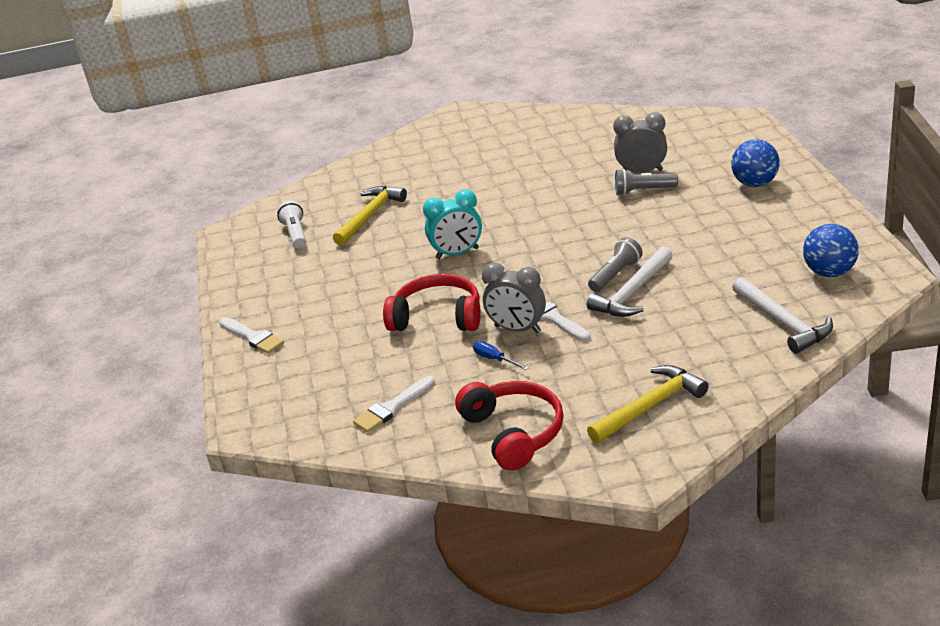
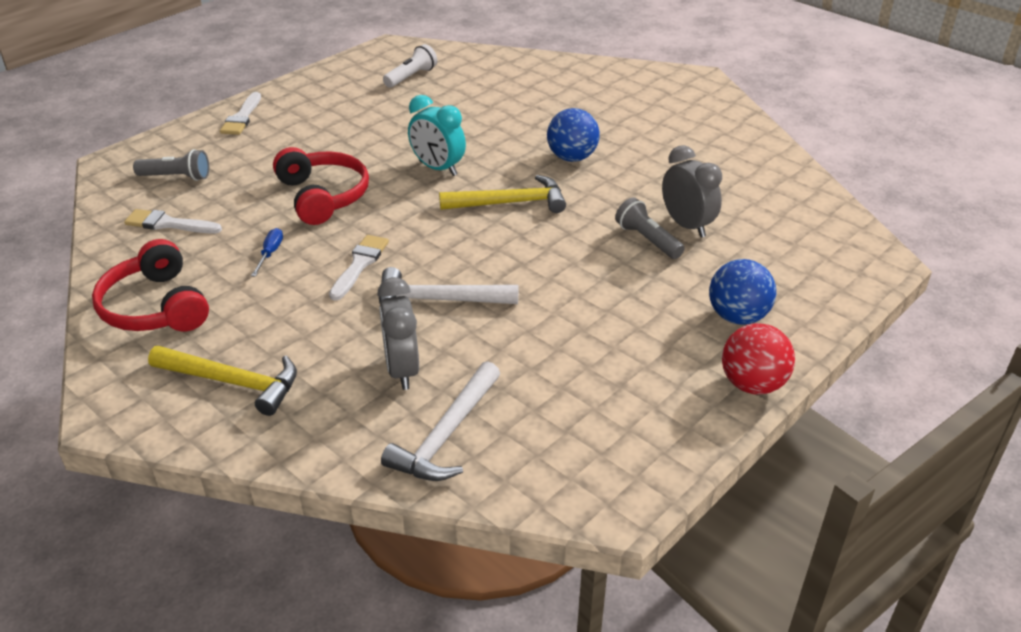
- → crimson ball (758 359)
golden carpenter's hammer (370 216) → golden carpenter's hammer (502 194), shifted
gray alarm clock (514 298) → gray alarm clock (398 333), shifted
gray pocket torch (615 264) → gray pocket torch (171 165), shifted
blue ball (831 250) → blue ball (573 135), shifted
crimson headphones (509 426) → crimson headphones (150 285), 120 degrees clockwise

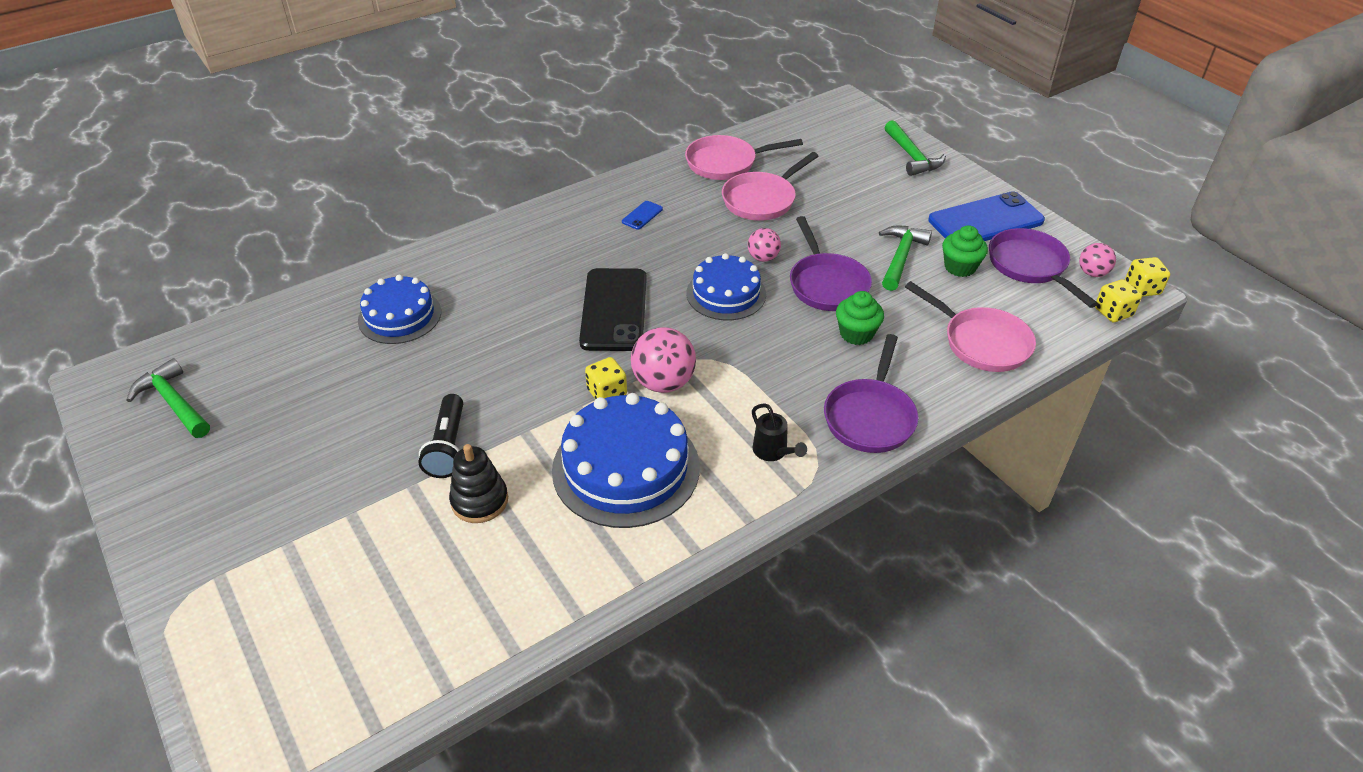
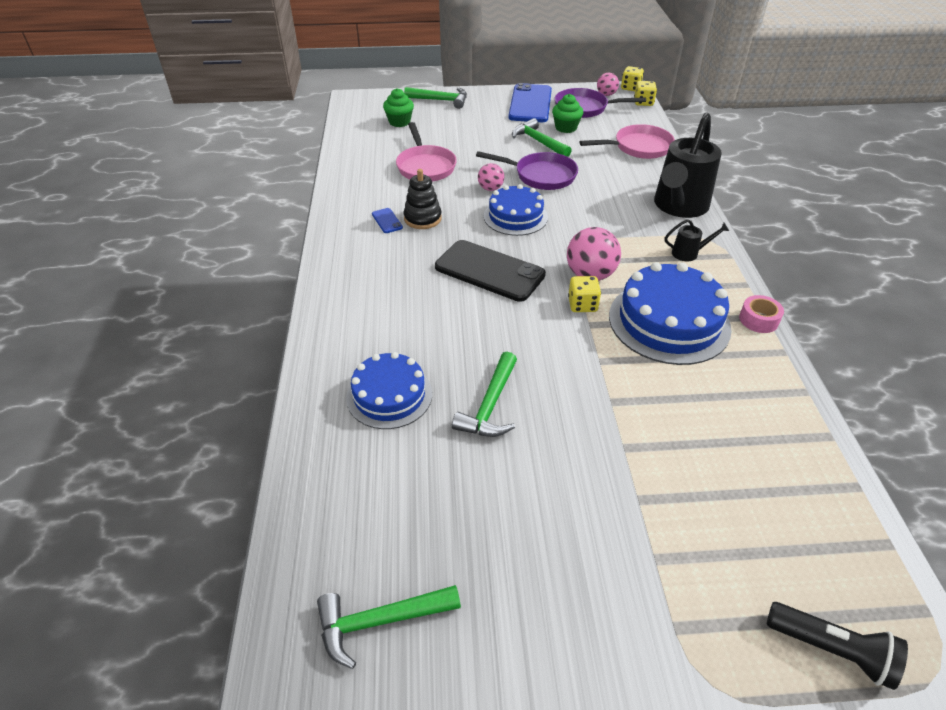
rose-pink skillet (744 157) → -
- → green carpenter's hammer (484 394)
- → rose-pink tape (761 314)
jet-black pocket torch (440 436) → jet-black pocket torch (837 646), shifted
jet-black ring stacker (478 483) → jet-black ring stacker (423 199), shifted
green fairy cake (860 318) → green fairy cake (398 107), shifted
royal purple skillet (871 393) → jet-black watering can (688 165)

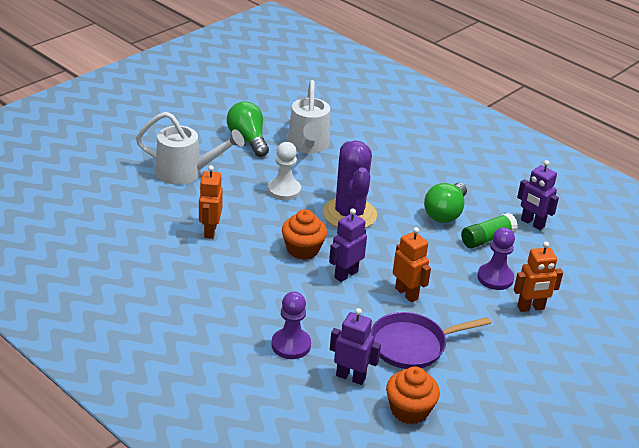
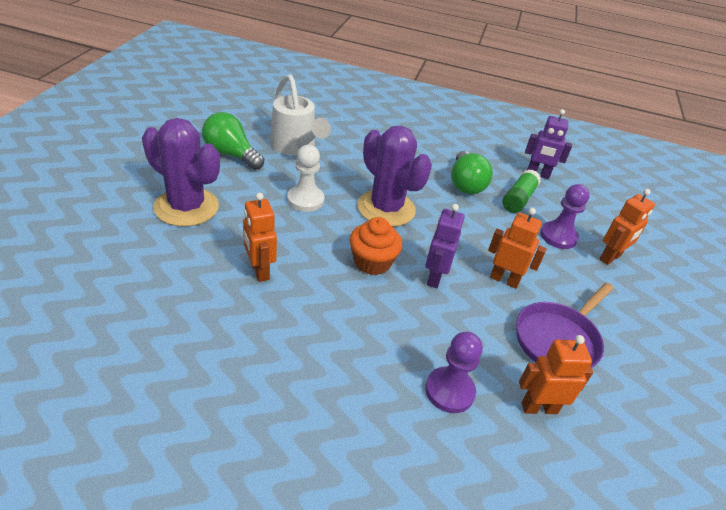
orange fairy cake (413 395) → -
snow-white watering can (190 148) → royal purple cactus (181 172)
royal purple toy robot (355 346) → orange toy robot (556 374)

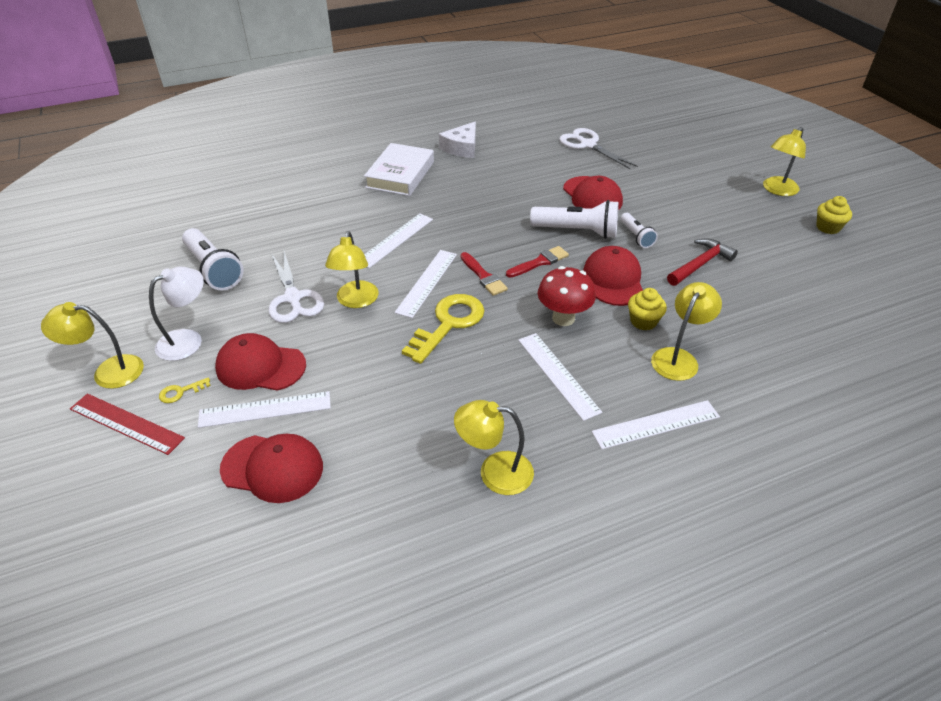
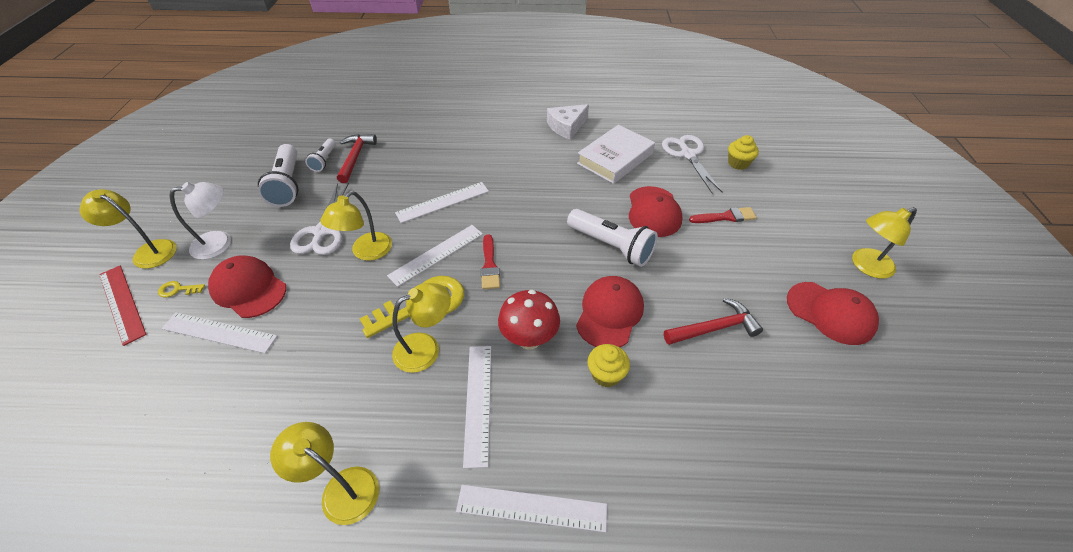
- → crimson carpenter's hammer (357 158)
crimson cap (271 468) → crimson cap (833 313), shifted
snow-white hardback (399 169) → snow-white hardback (616 154), shifted
crimson paint brush (537 262) → crimson paint brush (723 215), shifted
snow-white pocket torch (639 230) → snow-white pocket torch (320 155), shifted
golden lamp (686 331) → golden lamp (421 328), shifted
golden fairy cake (834 215) → golden fairy cake (743 152), shifted

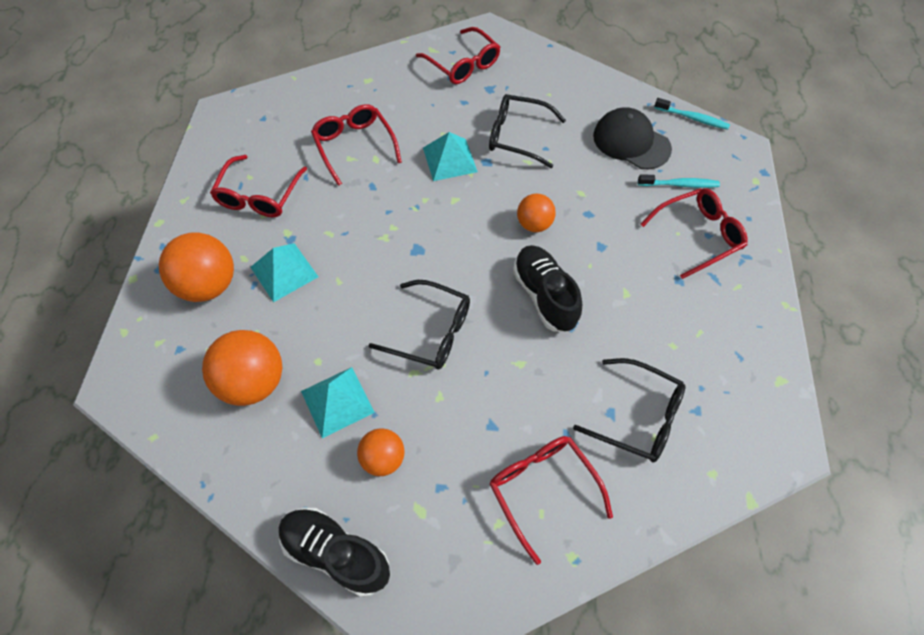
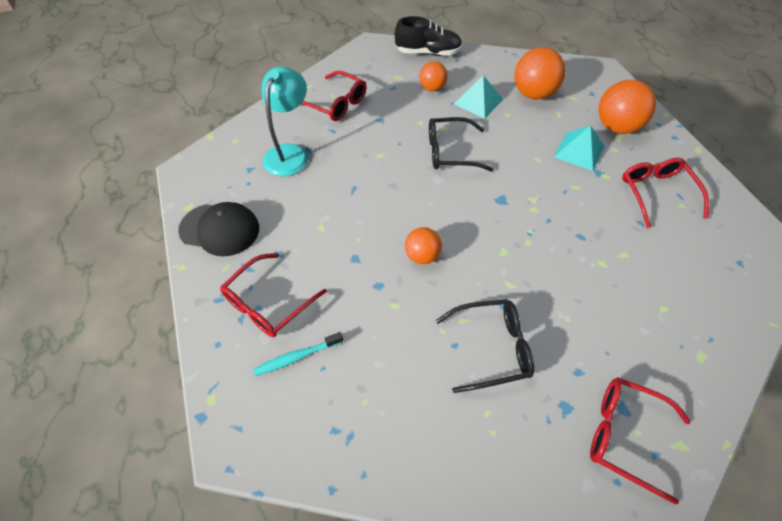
crimson glasses (356 145) → -
turquoise solid pyramid (450 156) → -
jet-black sneaker (547 288) → -
turquoise tooth brush (692 114) → -
jet-black cap (632 138) → jet-black cap (218 229), shifted
jet-black glasses (629 410) → turquoise lamp (285 122)

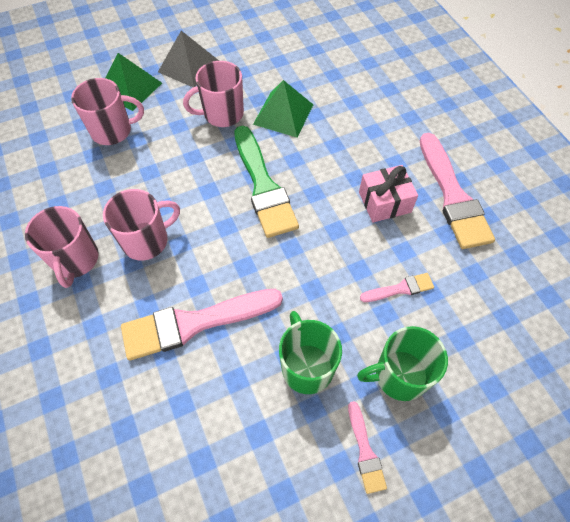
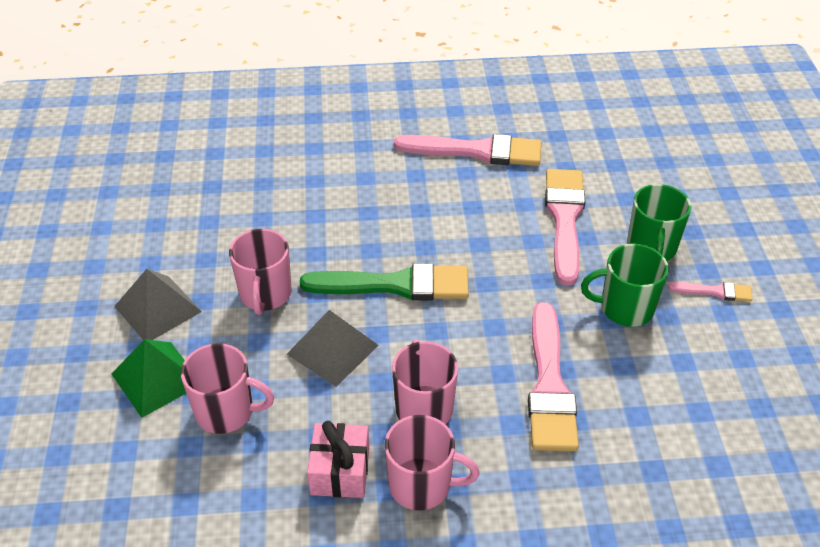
green solid pyramid (283 109) → -
- → gray solid pyramid (333 348)
rose-pink wrapped gift (388 194) → rose-pink wrapped gift (338 459), shifted
rose-pink mug (107 111) → rose-pink mug (227 388), 90 degrees clockwise
rose-pink paint brush (397 287) → rose-pink paint brush (565 227), x2.08

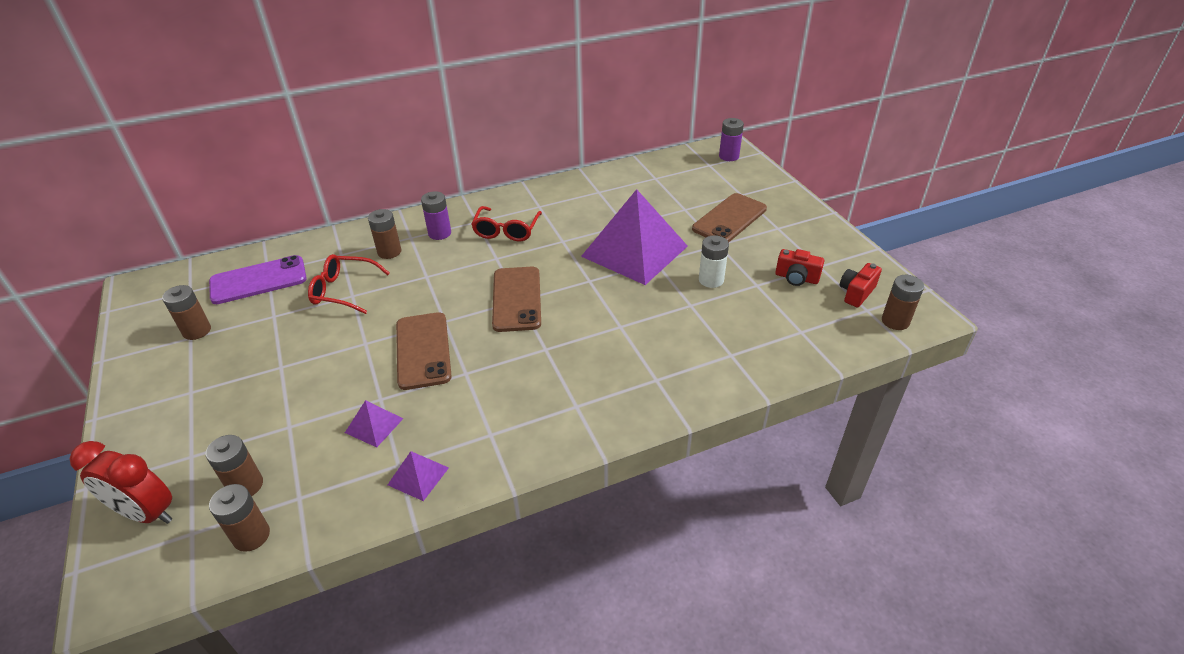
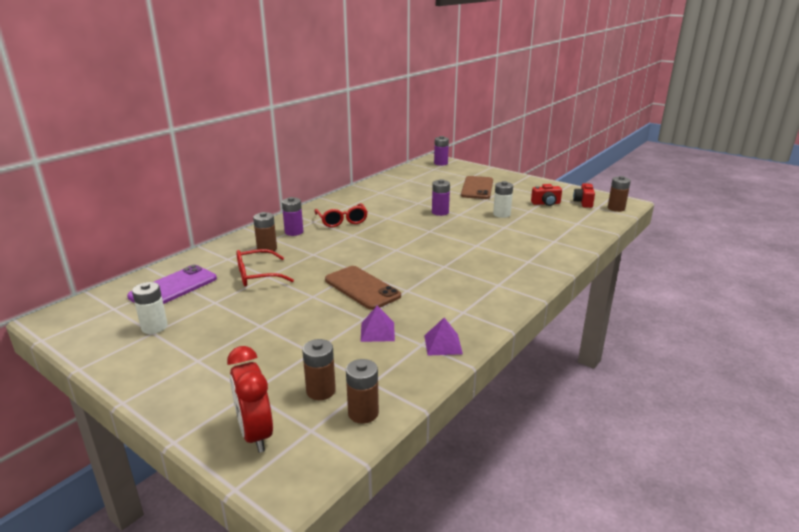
dark brown mobile phone (516 299) → -
royal purple solid pyramid (634 237) → royal purple power cell (441 197)
dark brown power cell (186 312) → snow-white power cell (150 308)
crimson alarm clock (121 482) → crimson alarm clock (250 399), 75 degrees clockwise

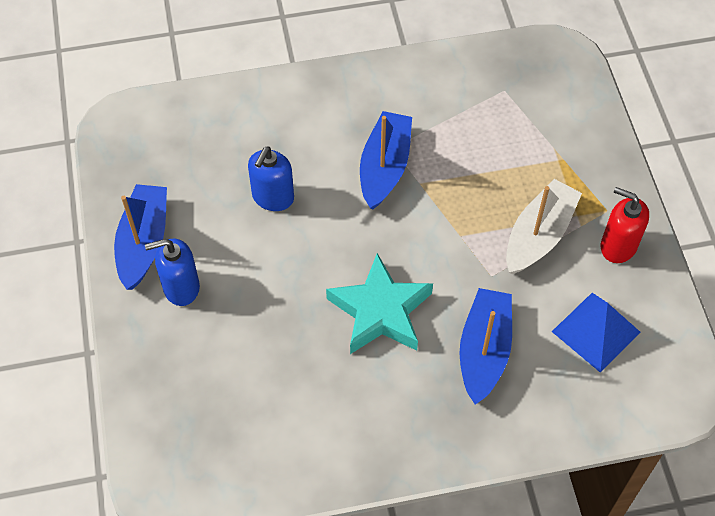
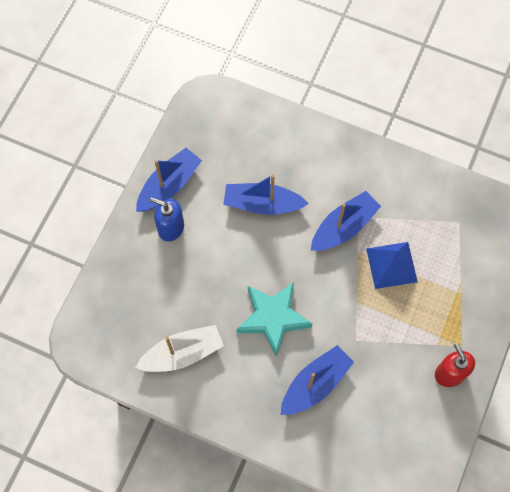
snow-white sailboat (544 226) → snow-white sailboat (179 348), shifted
blue solid pyramid (596 333) → blue solid pyramid (392 265), shifted
blue soap pump (271 178) → blue sailboat (266 194)

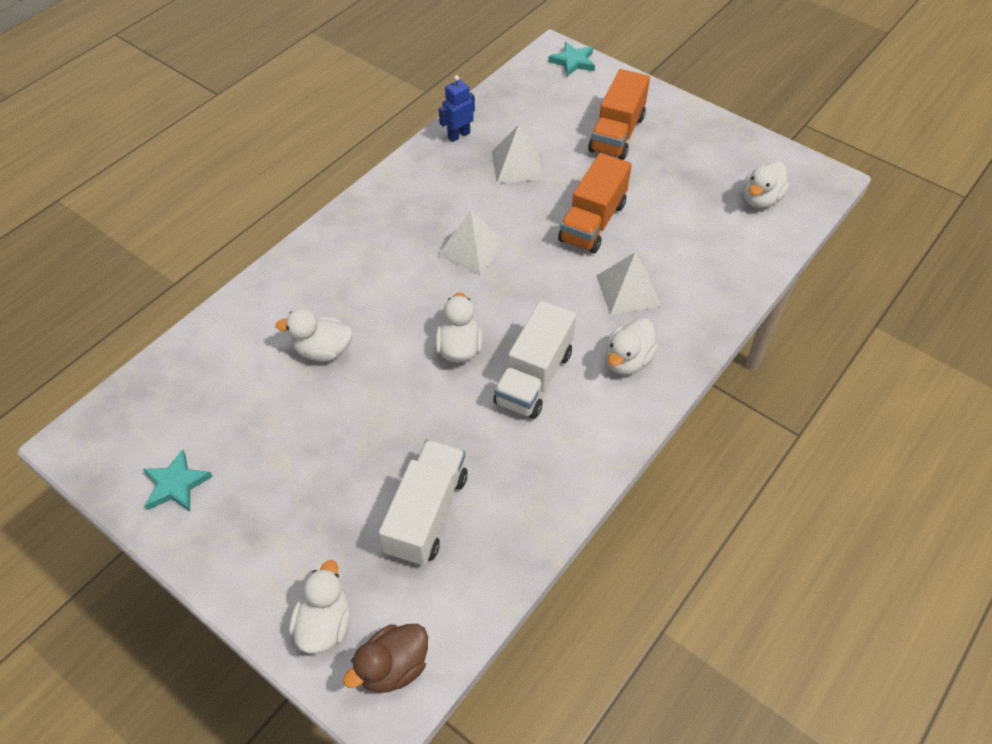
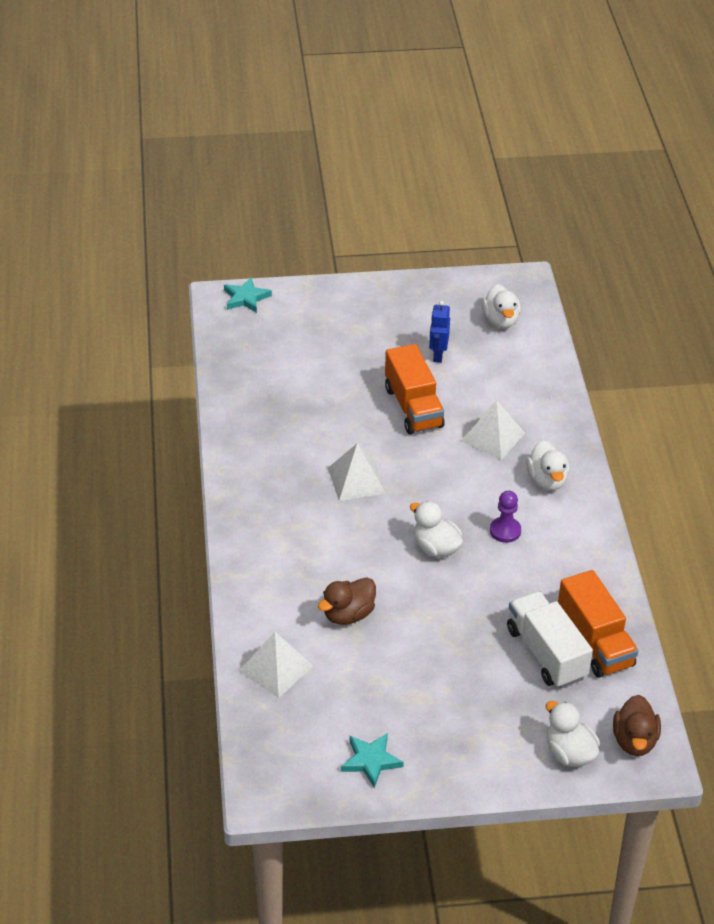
blue toy robot (457 108) → blue toy robot (439 332), shifted
snow-white solid pyramid (518 154) → snow-white solid pyramid (276 665), shifted
orange truck (619 114) → orange truck (598 624), shifted
snow-white truck (534 360) → royal purple pawn (505 517)
snow-white rubber duck (314 335) → dark brown rubber duck (347 601)

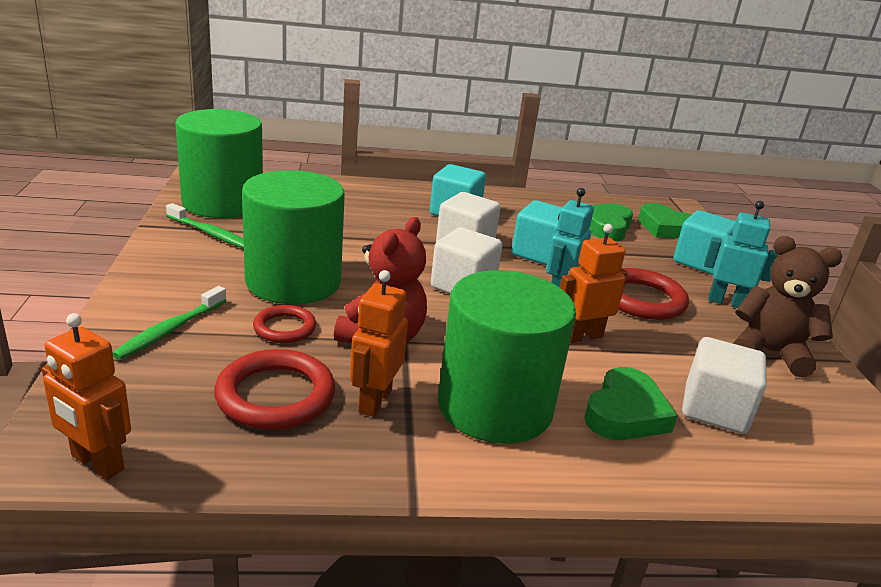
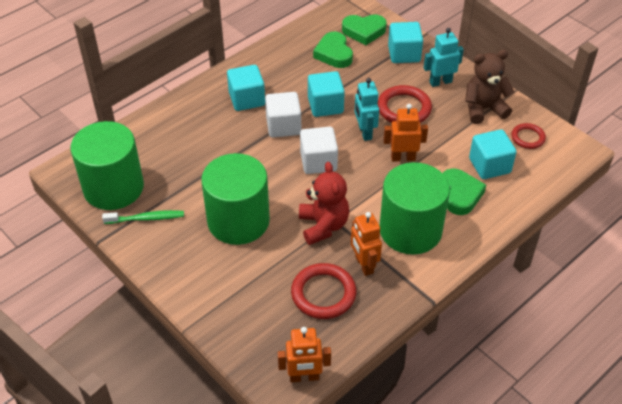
green tooth brush (169 323) → -
crimson hoop (284 324) → crimson hoop (528 136), shifted
snow-white block (724 385) → turquoise block (492 154)
orange toy robot (594 283) → orange toy robot (405 133), 60 degrees clockwise

